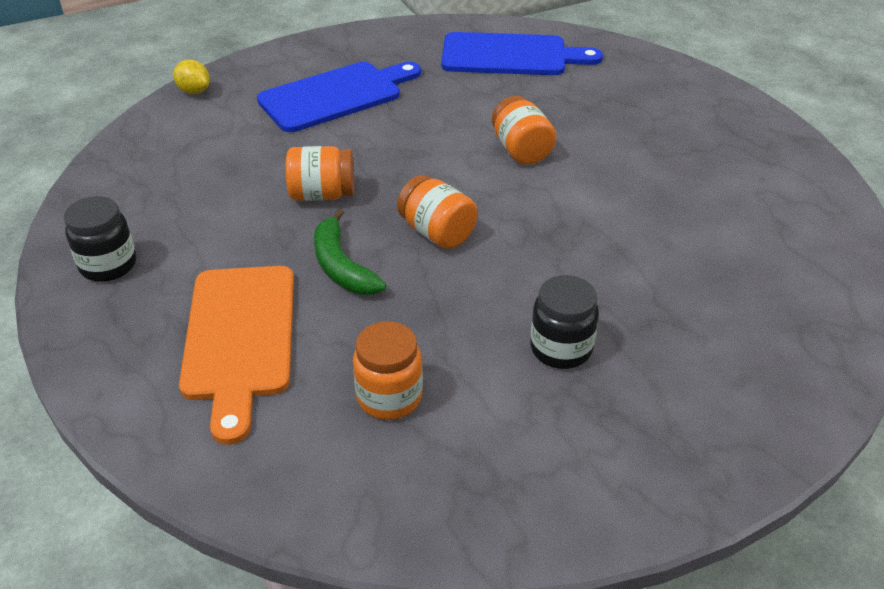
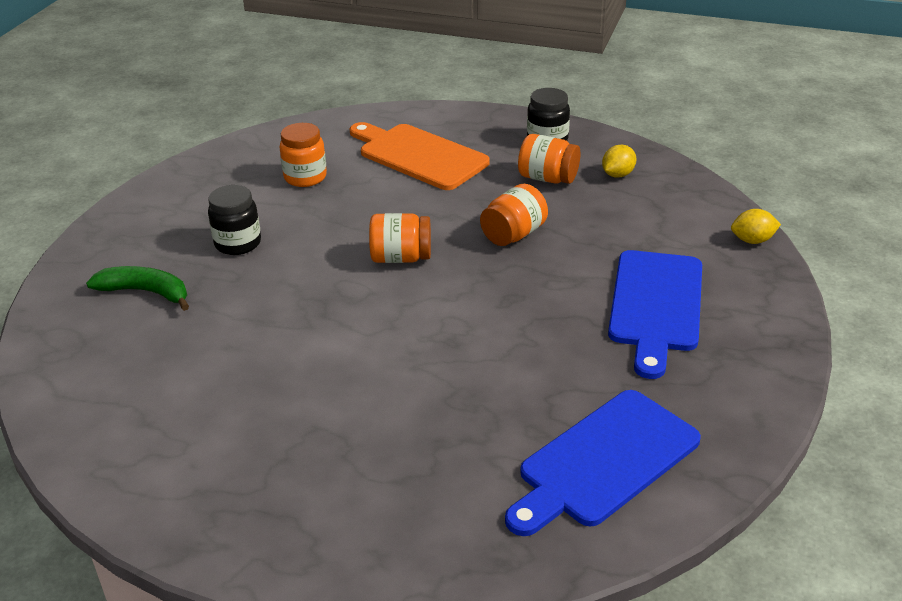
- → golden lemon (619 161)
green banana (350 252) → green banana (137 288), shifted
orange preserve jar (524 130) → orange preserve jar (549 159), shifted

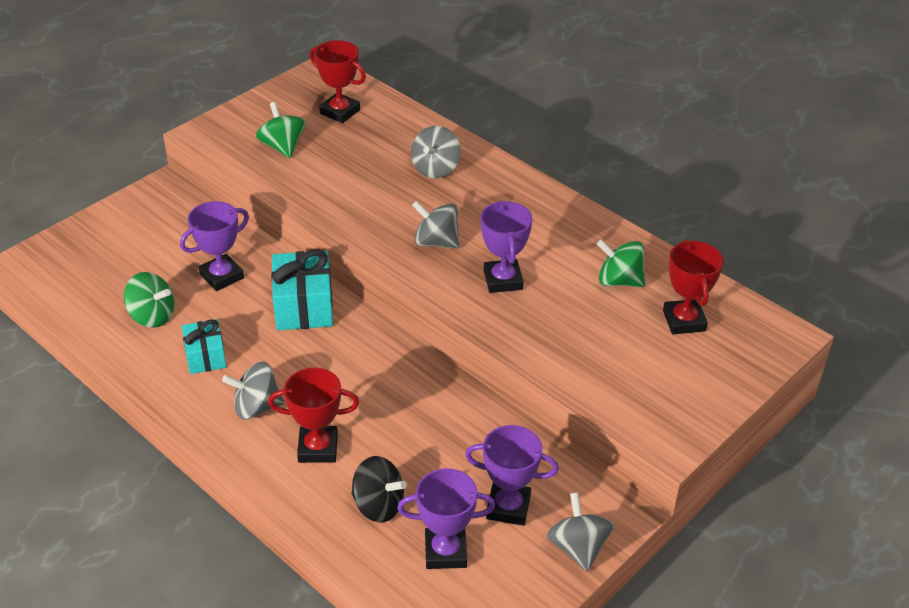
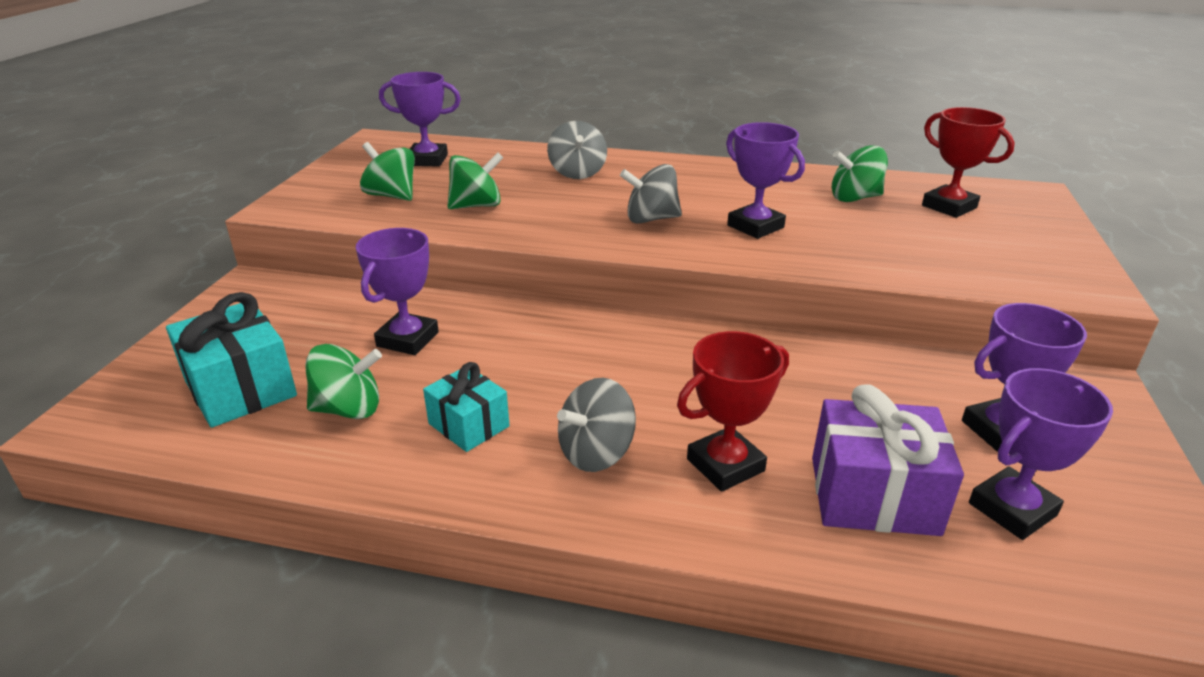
gray toy top (580 532) → -
- → green toy top (475 180)
turquoise wrapped gift (302 289) → turquoise wrapped gift (231 360), shifted
jet-black toy top (379 489) → royal purple wrapped gift (888 460)
crimson award cup (338 81) → royal purple award cup (420 119)

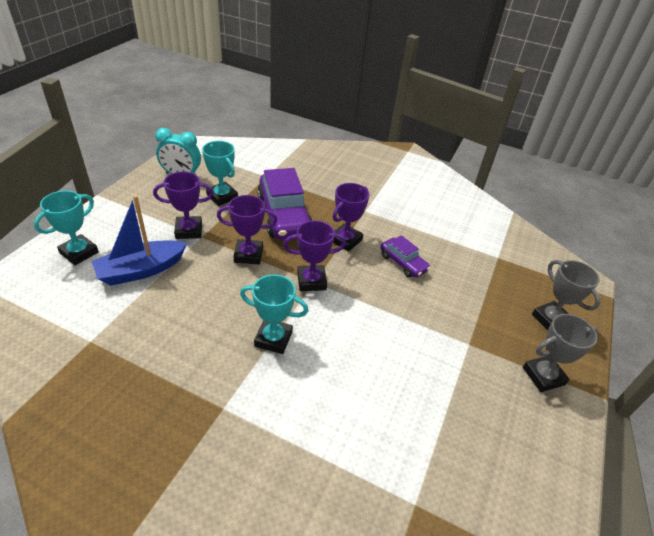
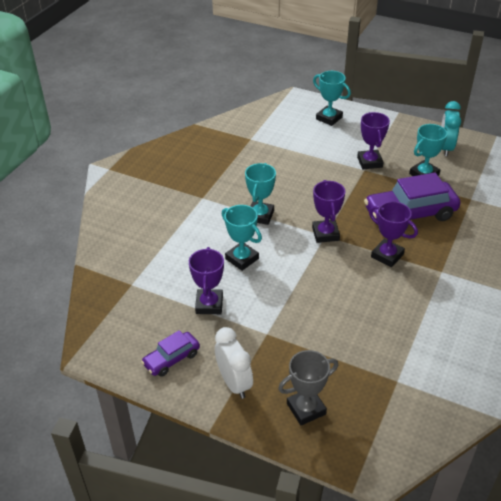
blue sailboat (139 240) → -
- → turquoise award cup (242 238)
royal purple award cup (247 229) → royal purple award cup (206 280), shifted
royal purple car (405 256) → royal purple car (170 353), shifted
gray award cup (560 353) → snow-white alarm clock (234 363)

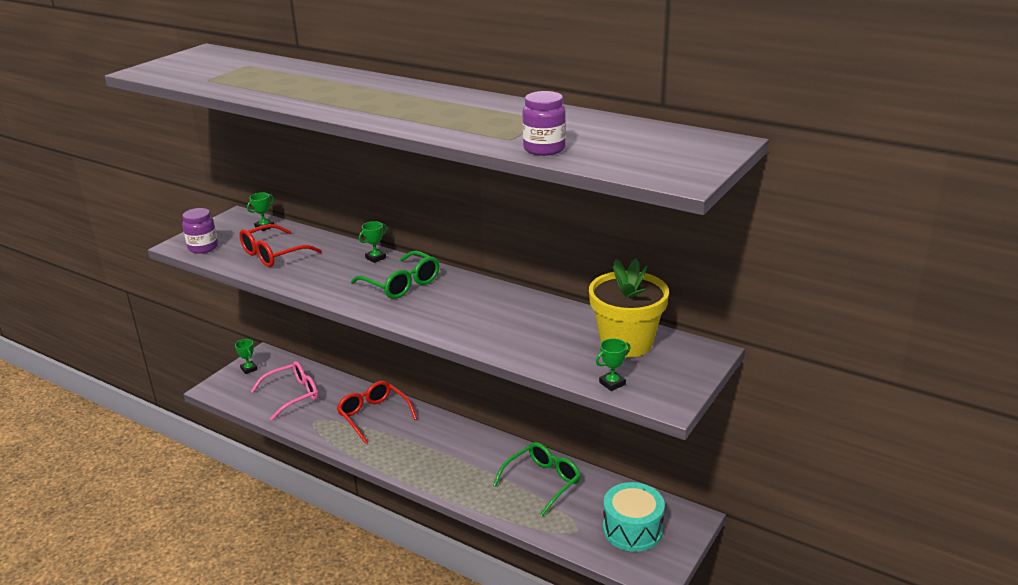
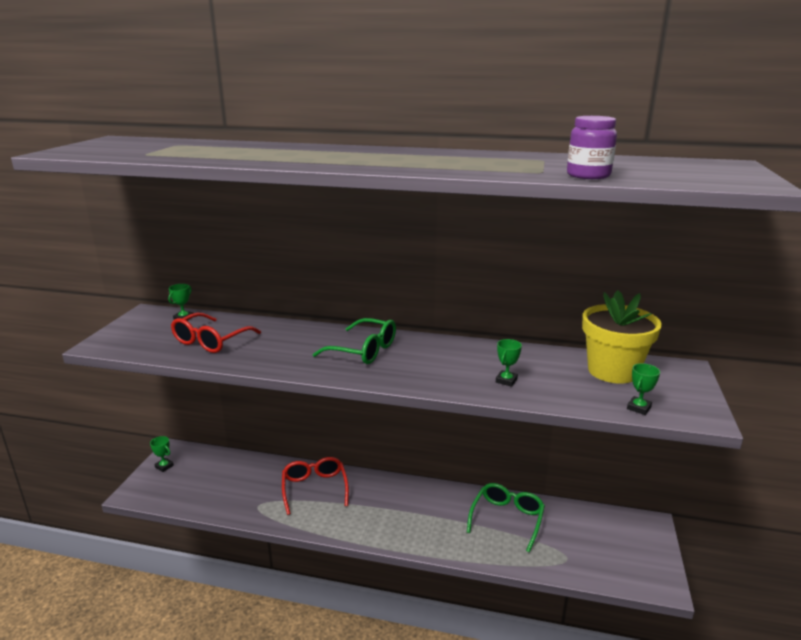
royal purple preserve jar (200 231) → -
rose-pink glasses (284 391) → -
turquoise toy drum (634 517) → -
green award cup (373 242) → green award cup (509 363), shifted
crimson glasses (377 412) → crimson glasses (315 486), 45 degrees clockwise

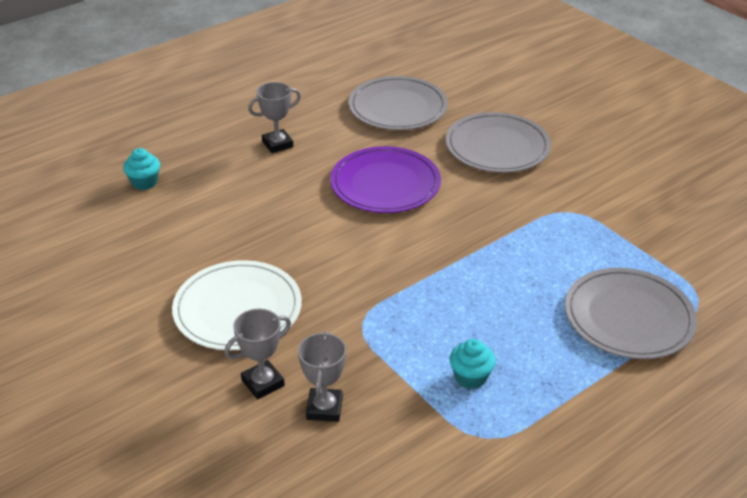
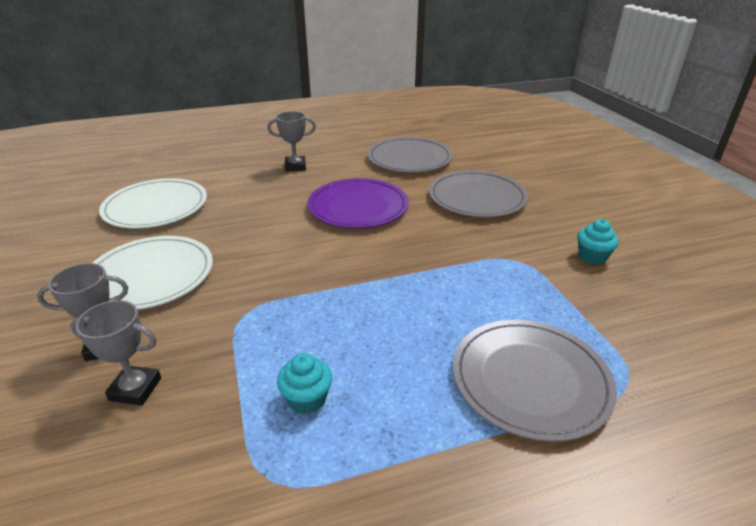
- → snow-white flat dish (153 203)
turquoise fairy cake (141 169) → turquoise fairy cake (598 242), shifted
gray award cup (322 376) → gray award cup (115 353), 75 degrees clockwise

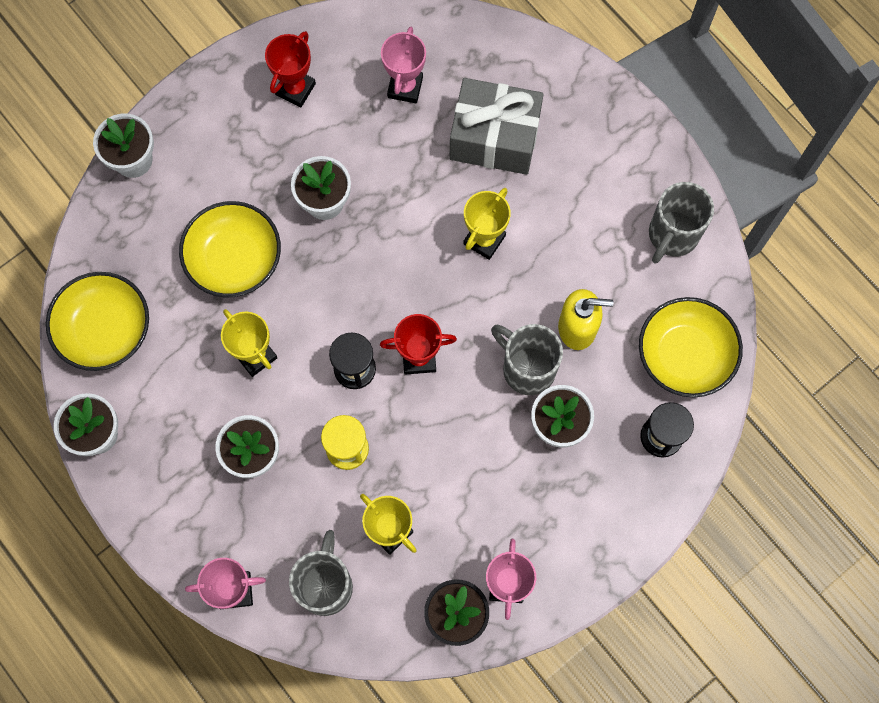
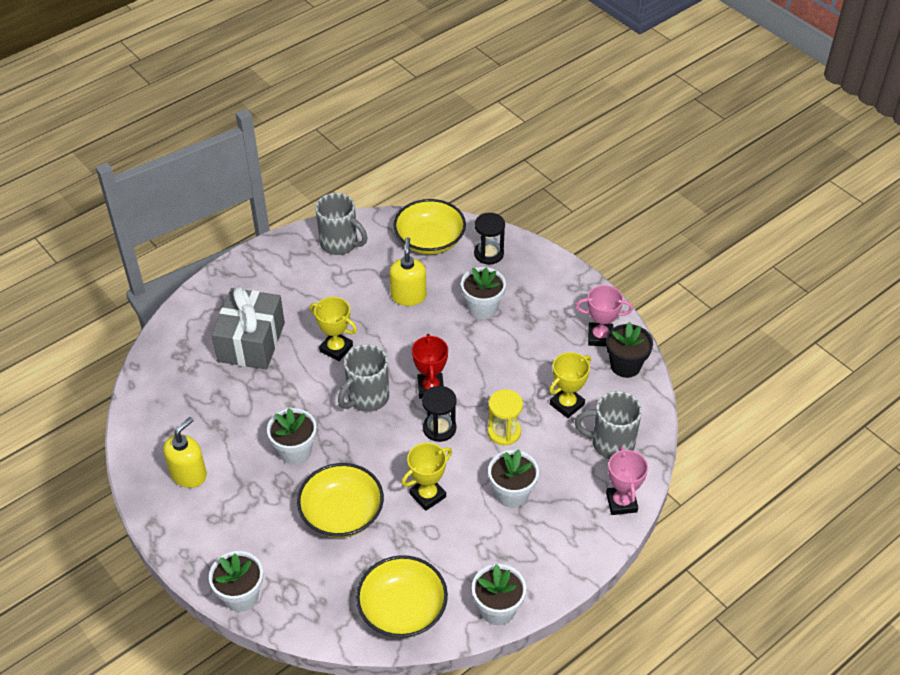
rose-pink award cup (403 65) → -
gray mug (527 359) → gray mug (363 378), shifted
crimson award cup (290 69) → golden soap pump (185 452)

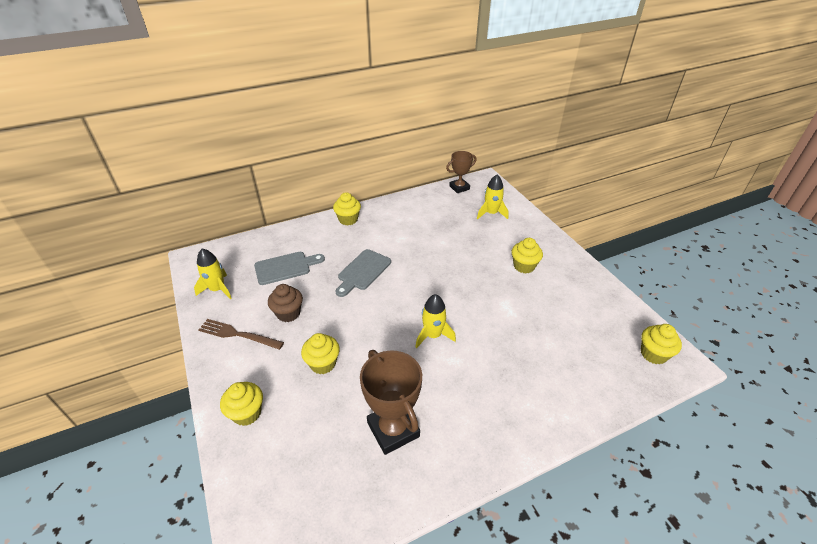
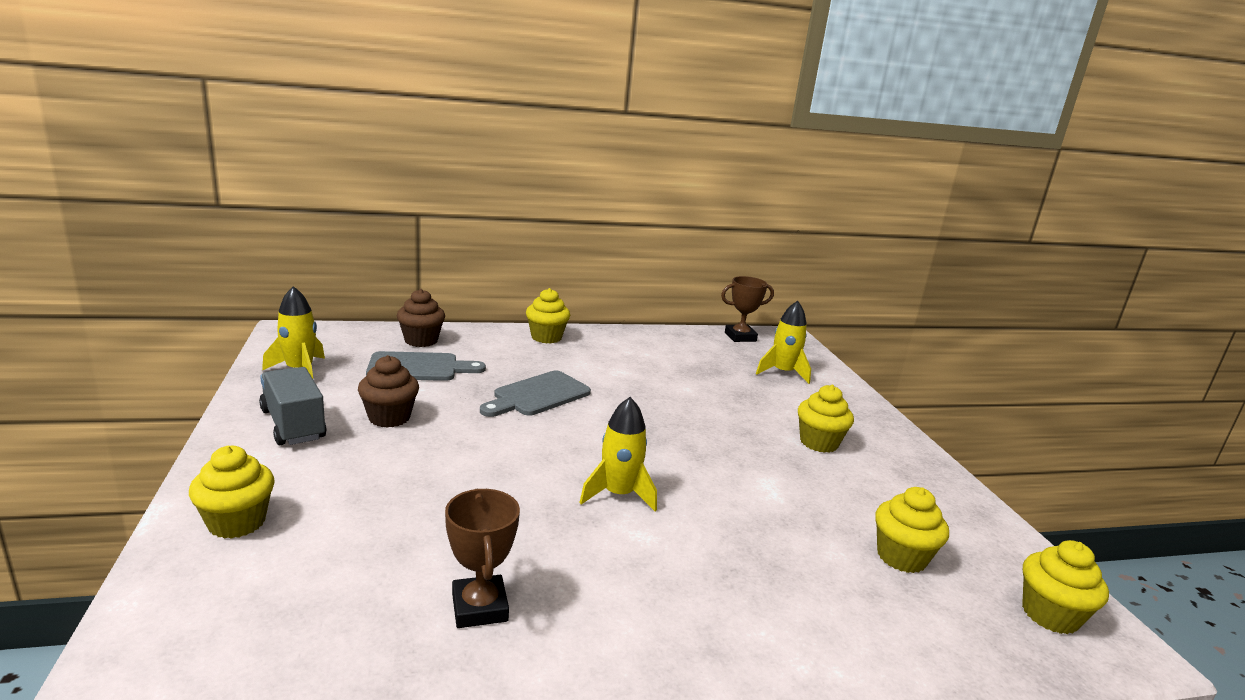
- → dark brown fairy cake (421 318)
golden fairy cake (320 353) → golden fairy cake (912 530), shifted
dark brown table fork (241 334) → gray truck (293 406)
dark brown award cup (391 402) → dark brown award cup (482 558), x0.63

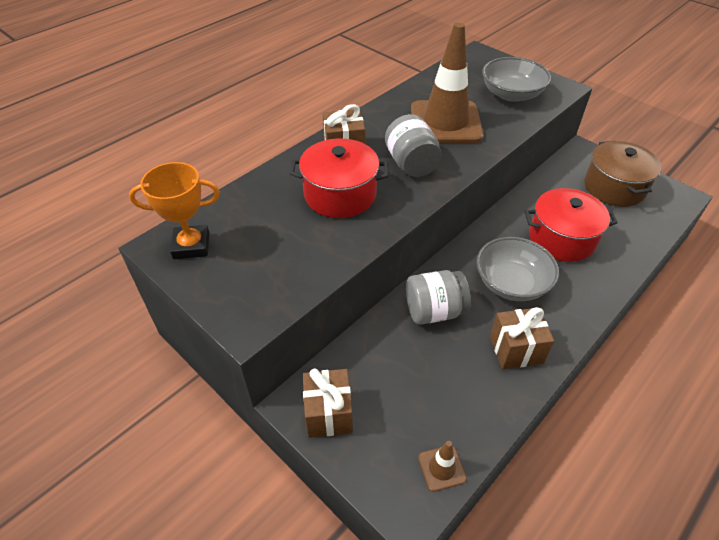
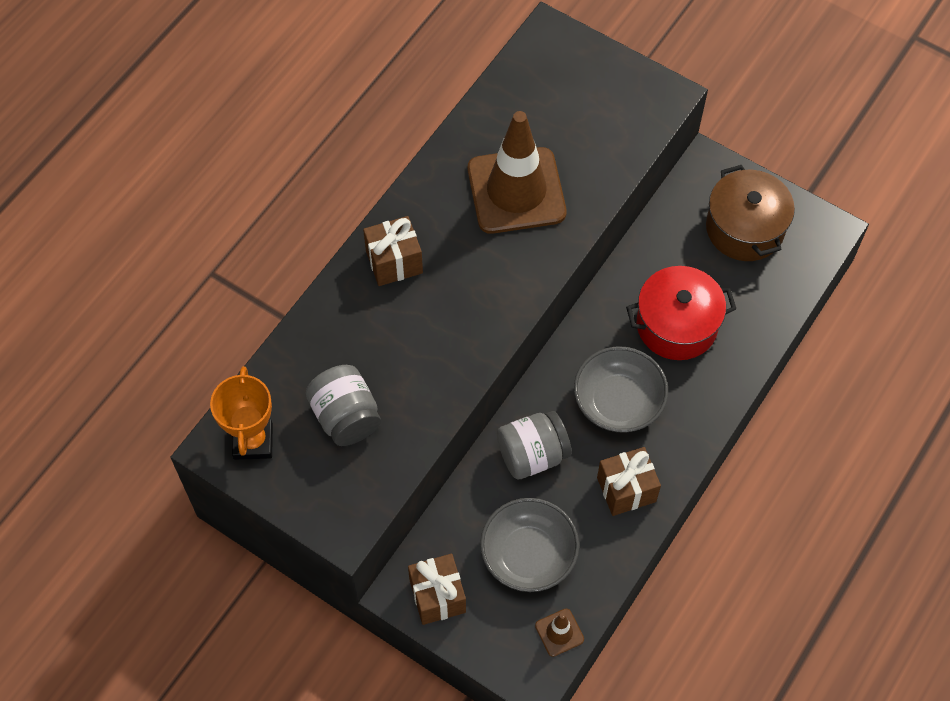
crimson stockpot (339 178) → -
gray preserve jar (413 145) → gray preserve jar (343 405), shifted
gray deep dish (516 79) → gray deep dish (529 545), shifted
orange award cup (174 210) → orange award cup (241 413), 75 degrees counterclockwise

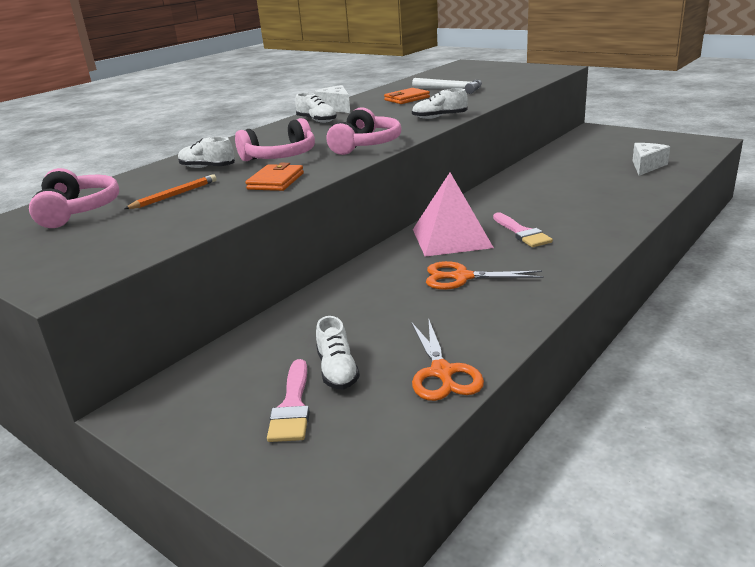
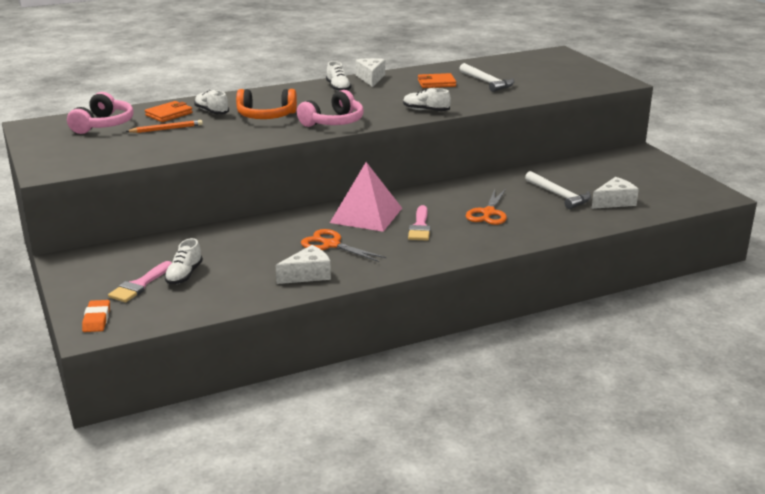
- → orange eraser (96 316)
- → snow-white cheese (303 264)
- → snow-white carpenter's hammer (558 190)
orange card wallet (274 177) → orange card wallet (169 111), shifted
orange pair of scissors (448 360) → orange pair of scissors (486 207), shifted
rose-pink headphones (275 139) → orange headphones (266 104)

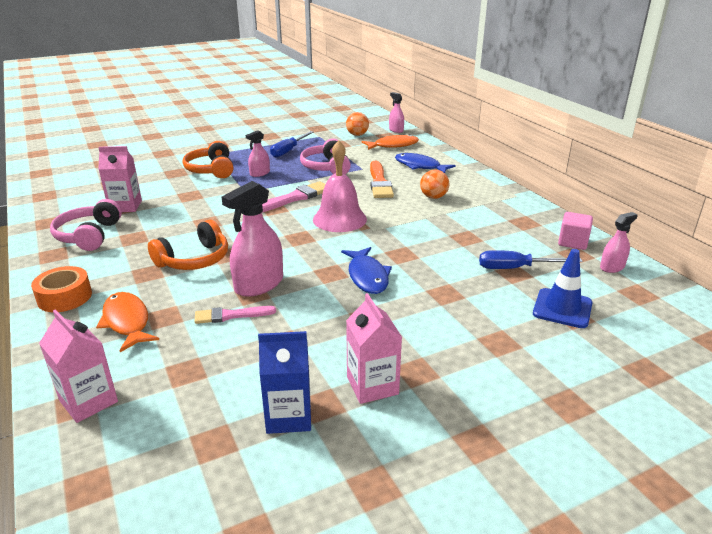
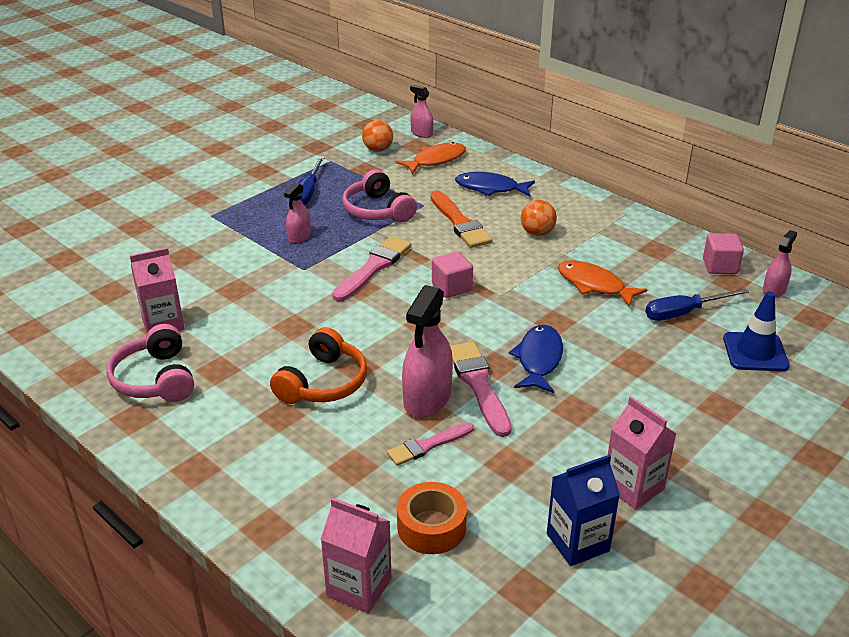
orange headphones (208 159) → -
- → rose-pink paint brush (480 389)
orange tape (61 289) → orange tape (432 518), shifted
orange fish (127 322) → orange fish (603 283), shifted
rose-pink school bell (340 186) → rose-pink block (452 274)
blue fish (366 270) → blue fish (536 359), 135 degrees counterclockwise

